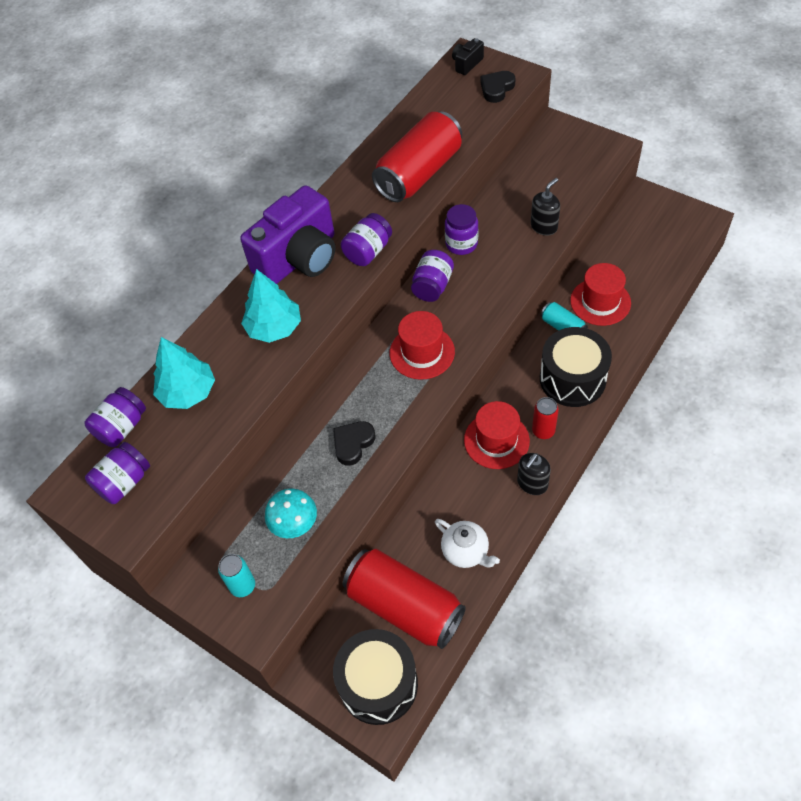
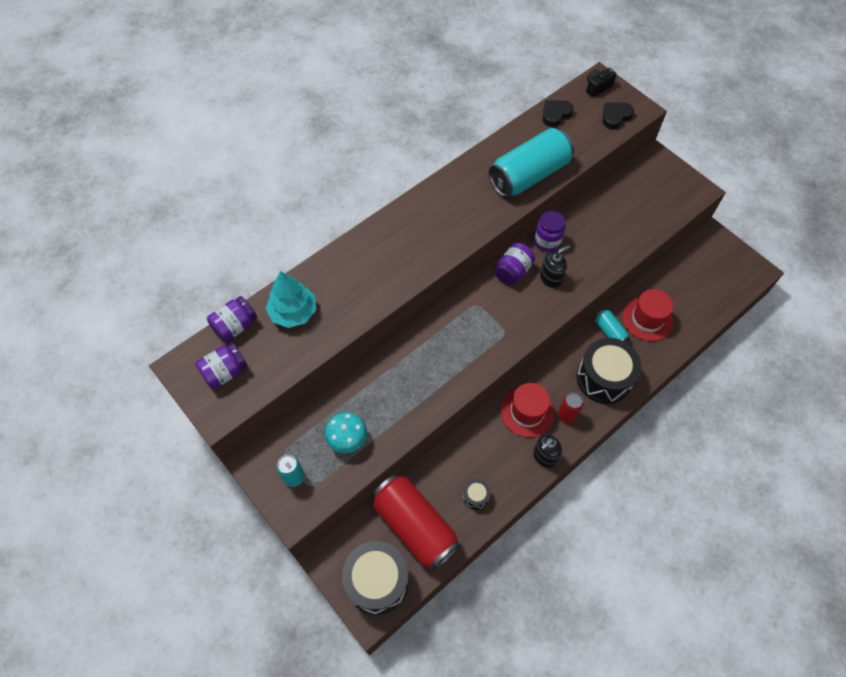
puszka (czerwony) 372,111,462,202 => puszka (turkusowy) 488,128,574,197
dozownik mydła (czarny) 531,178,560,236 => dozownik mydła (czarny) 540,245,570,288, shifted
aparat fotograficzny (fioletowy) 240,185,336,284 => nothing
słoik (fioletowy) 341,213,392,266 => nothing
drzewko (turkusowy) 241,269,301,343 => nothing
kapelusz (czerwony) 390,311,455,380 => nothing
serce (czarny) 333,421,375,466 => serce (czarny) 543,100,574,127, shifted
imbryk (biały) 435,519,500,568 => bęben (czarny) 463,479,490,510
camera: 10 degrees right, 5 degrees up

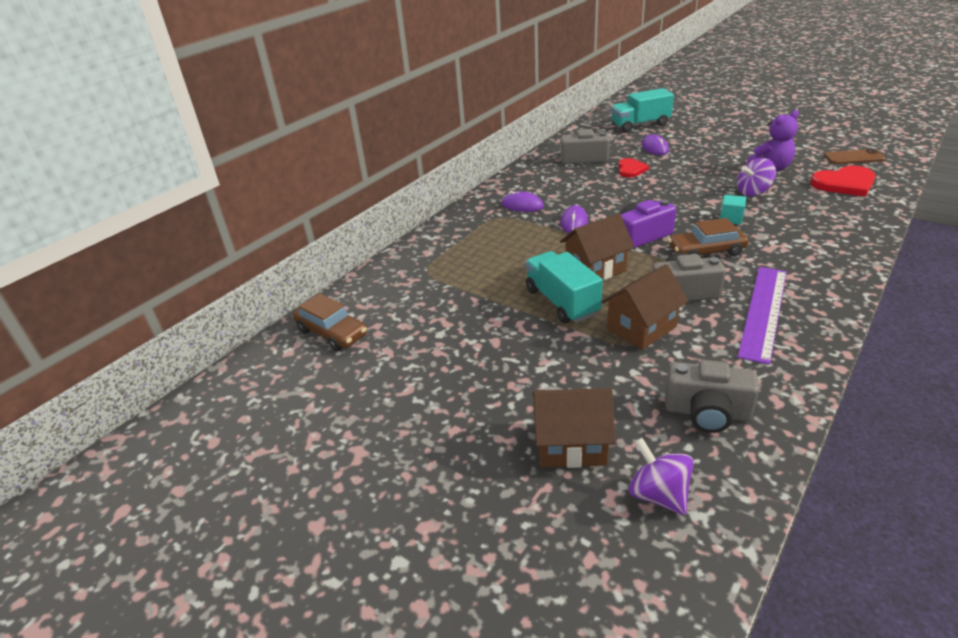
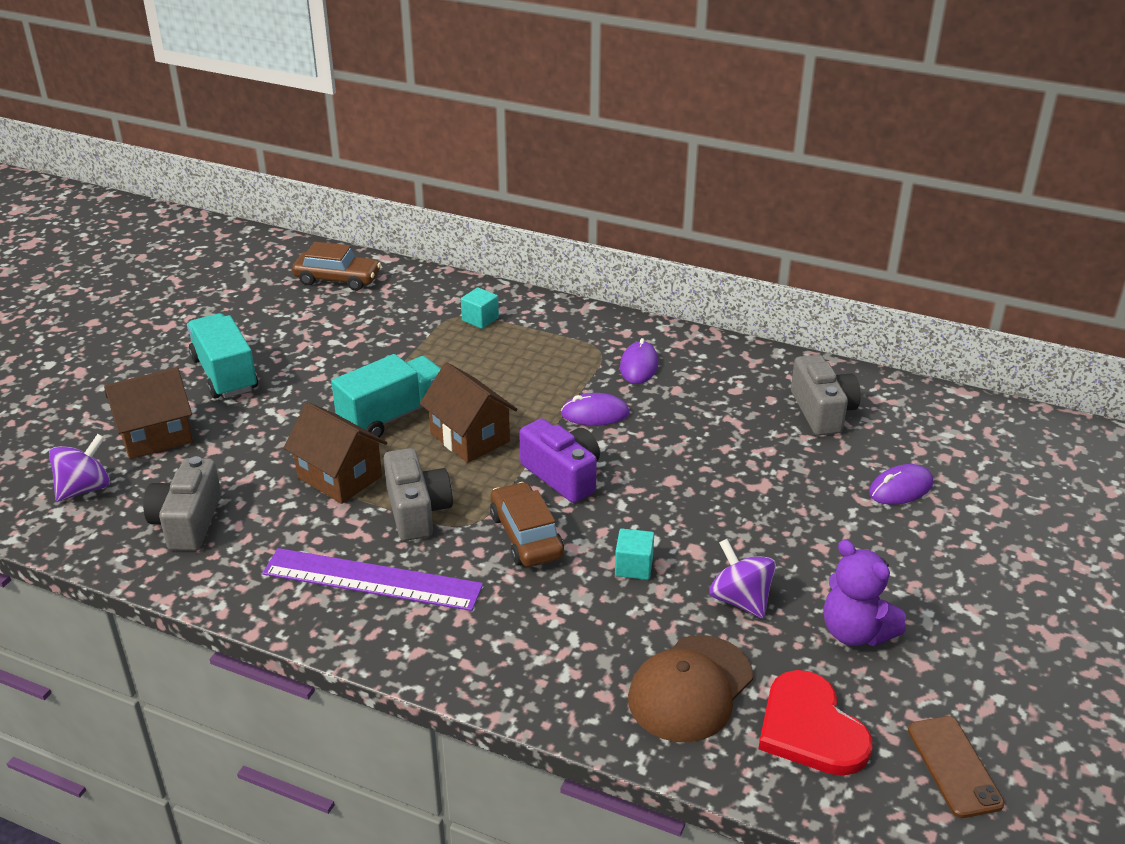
ciężarówka (turkusowy) 611,88,674,132 => ciężarówka (turkusowy) 187,313,258,398, shifted
serce (czerwony) 618,158,649,178 => nothing
samochód (brązowy) 293,293,367,351 => samochód (brązowy) 292,242,381,291, 105 degrees counterclockwise
domek (brązowy) 533,388,616,468 => domek (brązowy) 104,367,193,459, 75 degrees clockwise
nothing => sześcian (turkusowy) 461,287,499,329
nothing => czapka (brązowy) 628,635,753,742
camera: 75 degrees right, 0 degrees up

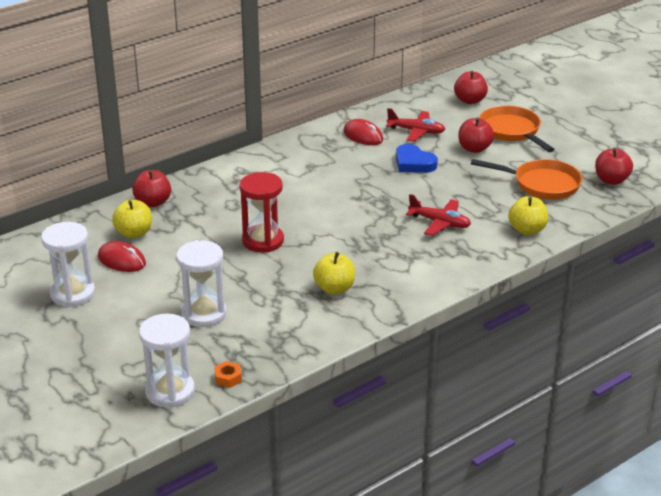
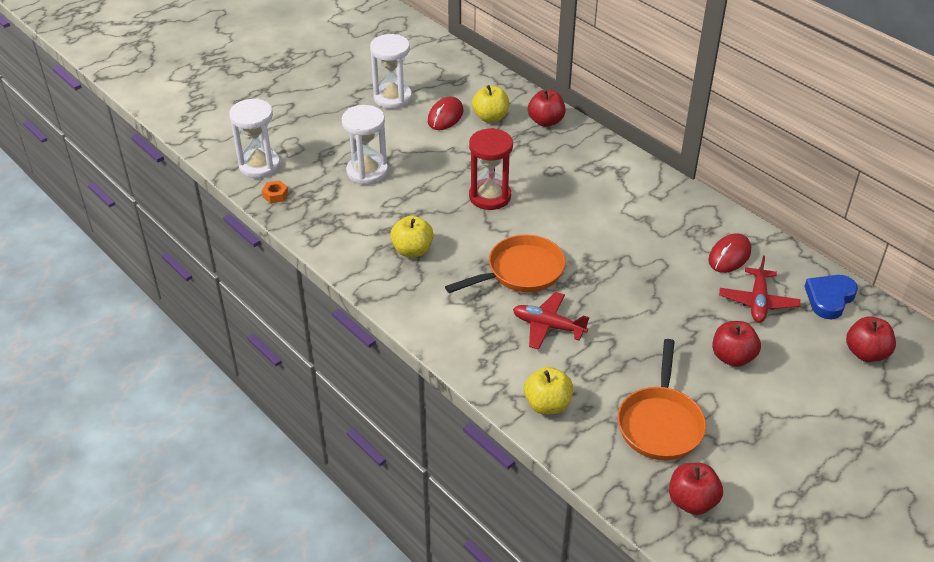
patelnia (pomarańczowy) 479,106,554,152 => patelnia (pomarańczowy) 445,235,566,293, shifted
serce (niebieski) 396,144,438,173 => serce (niebieski) 804,275,858,319, shifted
samolot (czerwony) 406,194,471,236 => samolot (czerwony) 513,292,589,350, 90 degrees clockwise
camera: 85 degrees right, 10 degrees up

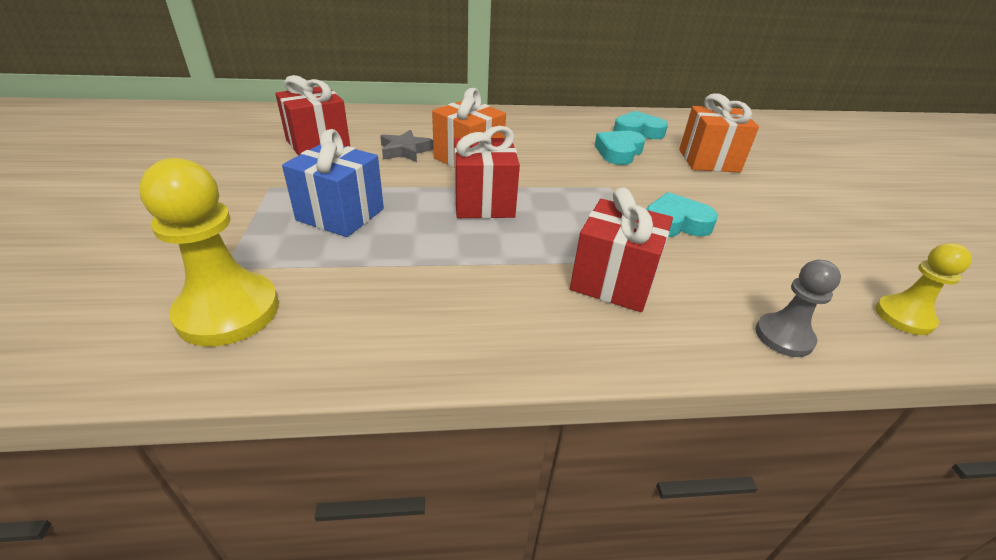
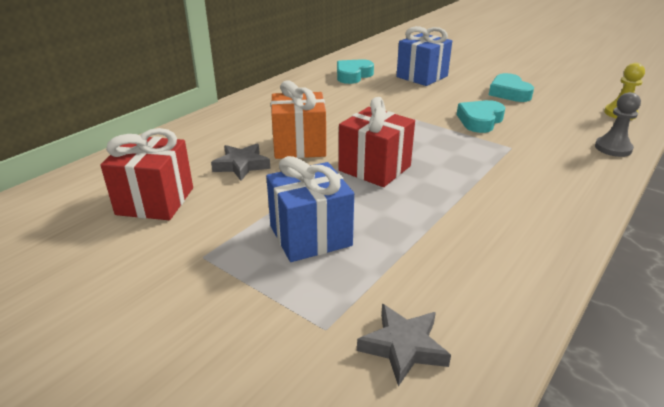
prezent (pomarańczowy) 679,93,759,172 => prezent (niebieski) 396,26,452,86
serce (turkusowy) 595,131,645,165 => serce (turkusowy) 489,73,534,102, shifted
pionek (żółty) 139,158,279,347 => gwiazda (szary) 357,304,451,386
prezent (czerwony) 570,187,673,312 => nothing
camera: 45 degrees left, 5 degrees down

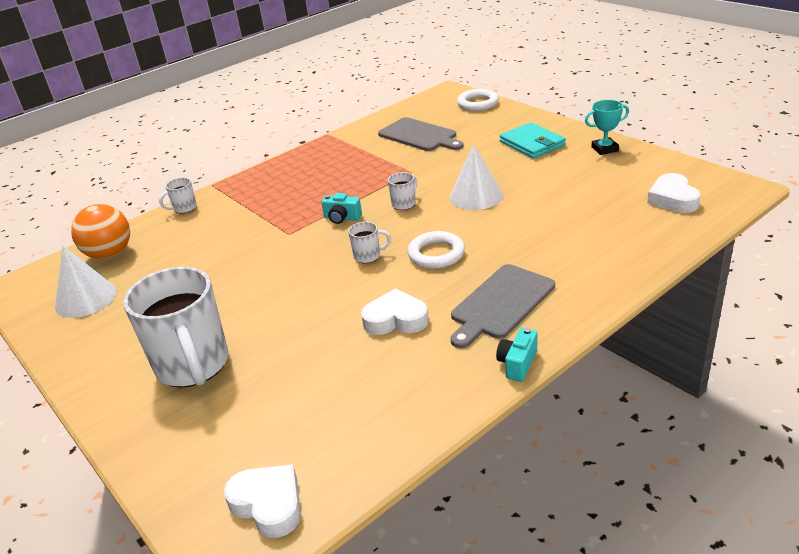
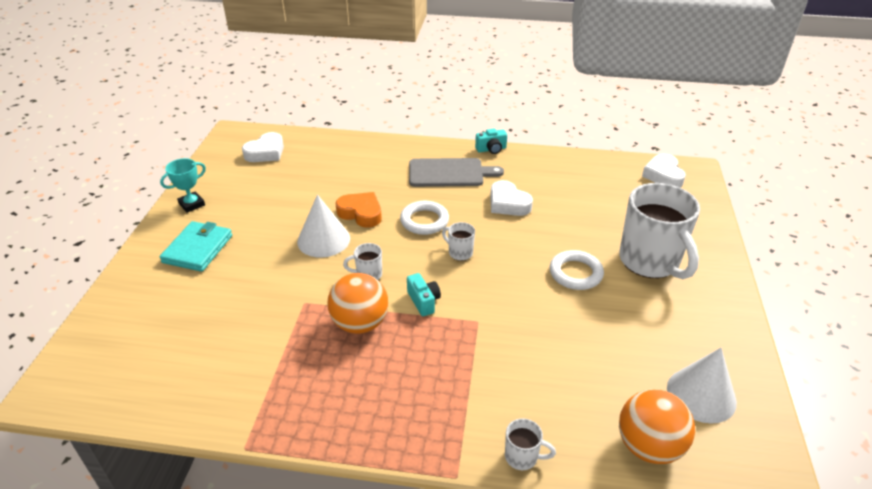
pierścień (biały) 457,89,499,111 => pierścień (biały) 550,250,604,290, shifted
puchar (turkusowy) 585,100,629,155 => puchar (turkusowy) 160,158,206,213, 75 degrees counterclockwise
deska do krojenia (szary) 378,117,464,151 => nothing
kubek (biały) 123,267,228,388 => kubek (biały) 619,183,700,279, 135 degrees clockwise
nothing => serce (pomarańczowy) 336,192,382,228
nothing => piłka (pomarańczowy) 327,273,388,334
camera: 135 degrees left, 5 degrees up

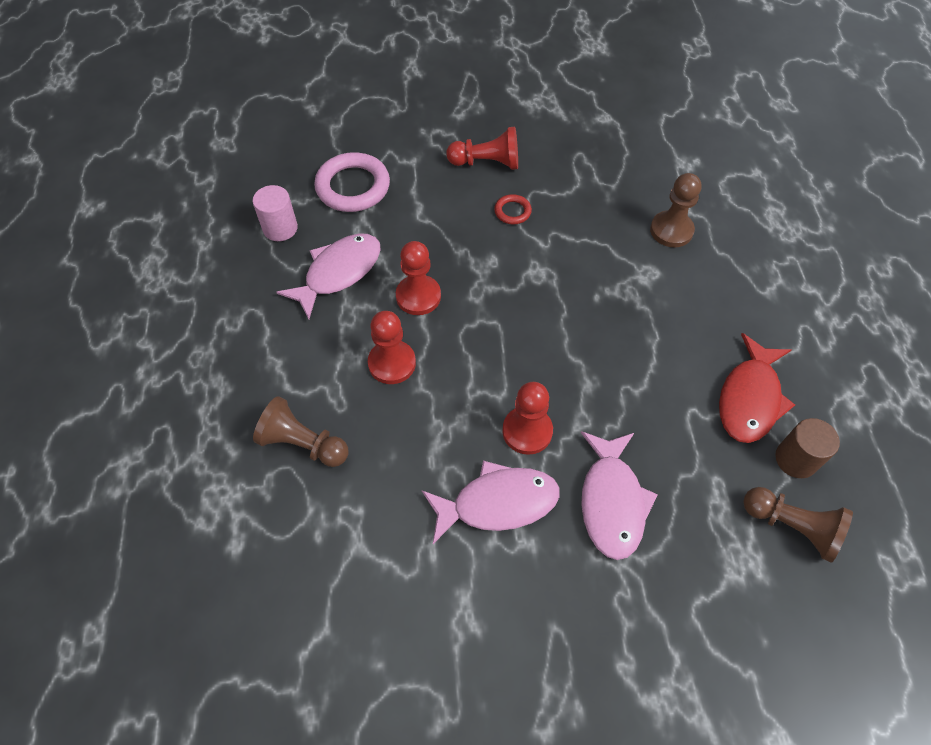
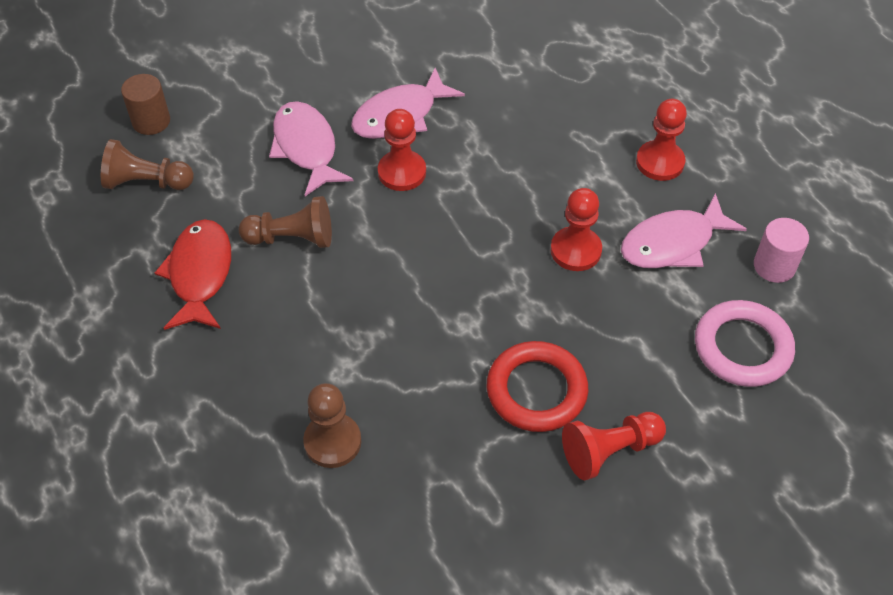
pierścień (czerwony) 494,194,532,224 => pierścień (czerwony) 487,341,588,432, x2.05
ryba (różowy) 276,234,381,319 => ryba (różowy) 621,193,747,268, 45 degrees clockwise
pionek (czerwony) 368,311,416,384 => pionek (czerwony) 636,99,687,181, shifted
pionek (brązowy) 253,396,349,467 => pionek (brązowy) 239,196,332,248, shifted
walec (brązowy) 775,418,840,478 => walec (brązowy) 121,74,170,135, shifted
camera: 155 degrees right, 5 degrees down

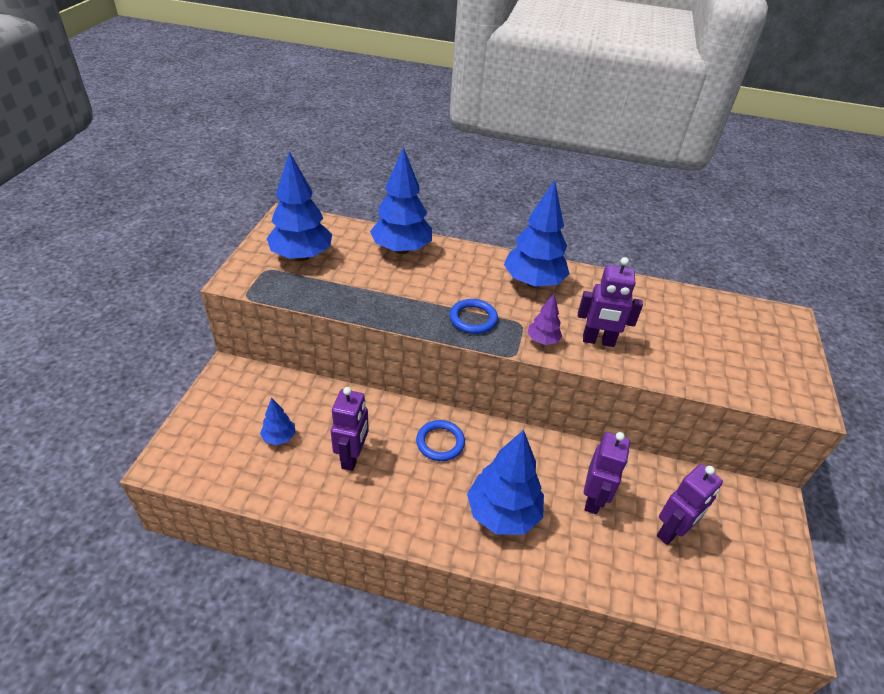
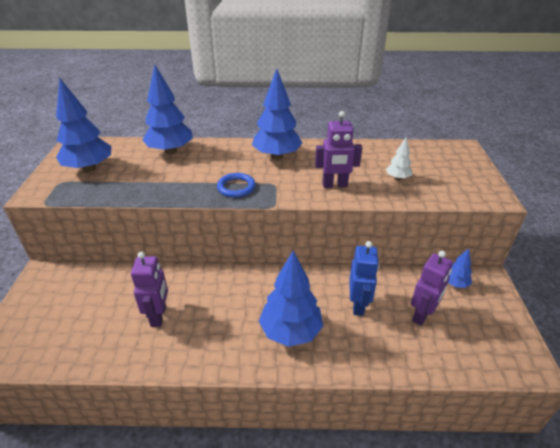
drzewko (fioletowy) 527,294,562,345 => nothing
drzewko (niebieski) 260,398,296,445 => drzewko (niebieski) 448,248,472,288, shifted
pierścień (niebieski) 416,420,465,461 => nothing
robot (fioletowy) 584,432,630,514 => robot (niebieski) 349,241,379,316
nothing => drzewko (biały) 386,137,412,180
camera: 10 degrees left, 5 degrees down

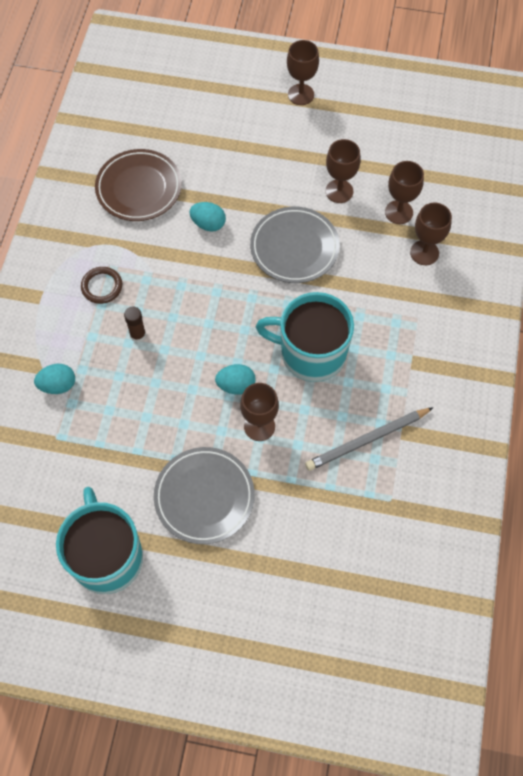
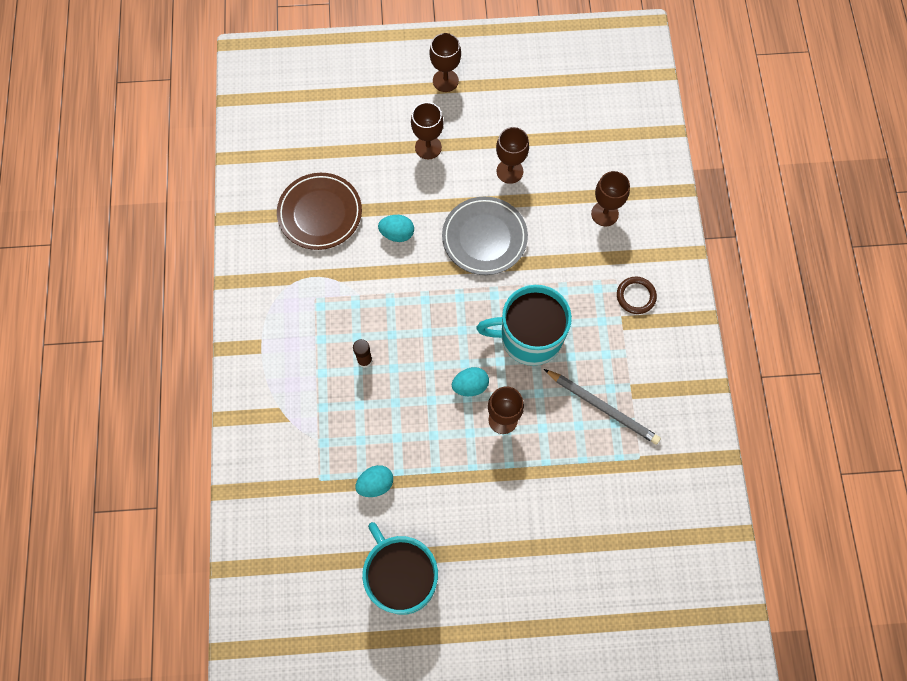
kielich (brązowy) 385,161,424,224 => kielich (brązowy) 411,102,444,159, shifted
pierścień (brązowy) 81,267,122,304 => pierścień (brązowy) 617,277,657,314, shifted
jajko (turkusowy) 34,364,75,394 => jajko (turkusowy) 355,465,393,497, shifted
ołówek (szary) 305,407,434,471 => ołówek (szary) 544,369,661,445, 105 degrees counterclockwise
talerz (szary) 154,447,255,544 => nothing
camera: 15 degrees left, 5 degrees up

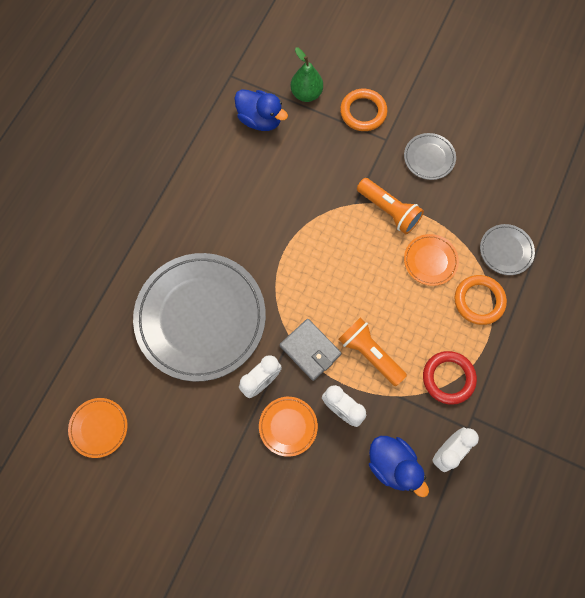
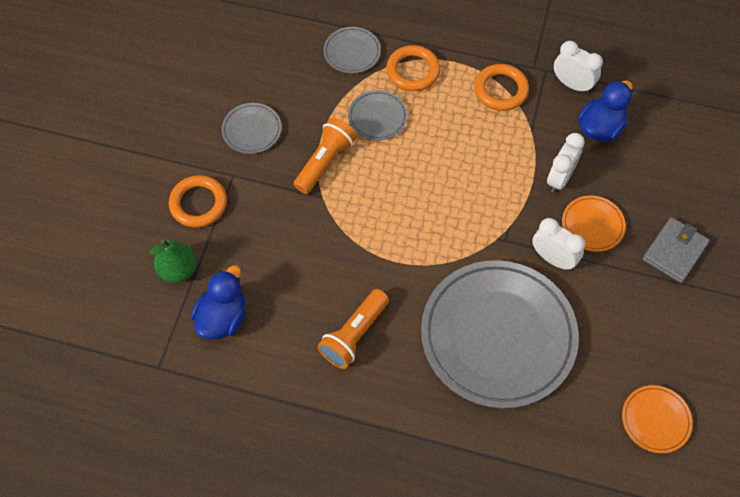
talerz (pomarańczowy) 404,234,459,286 => talerz (szary) 348,90,408,140
latarka (pomarańczowy) 338,318,407,386 => latarka (pomarańczowy) 317,289,389,369, shifted
portfel (szary) 280,319,342,381 => portfel (szary) 642,217,710,283, shifted
pierścień (czerwony) 423,351,477,405 => pierścień (pomarańczowy) 474,64,529,111
camera: 100 degrees left, 10 degrees down

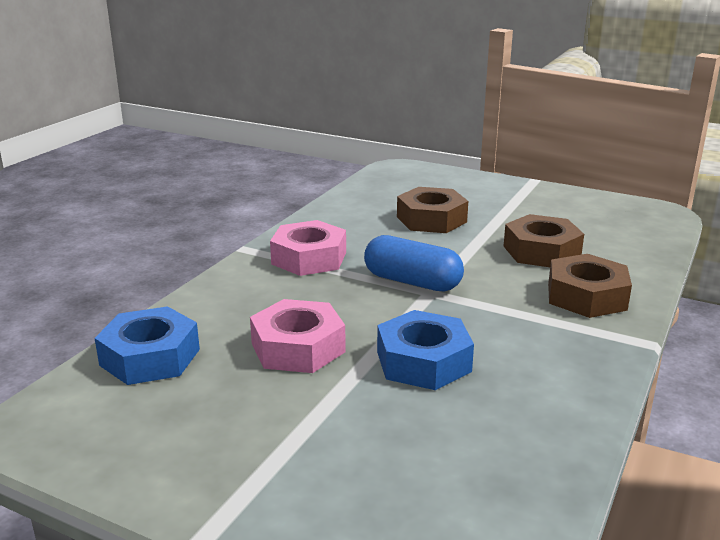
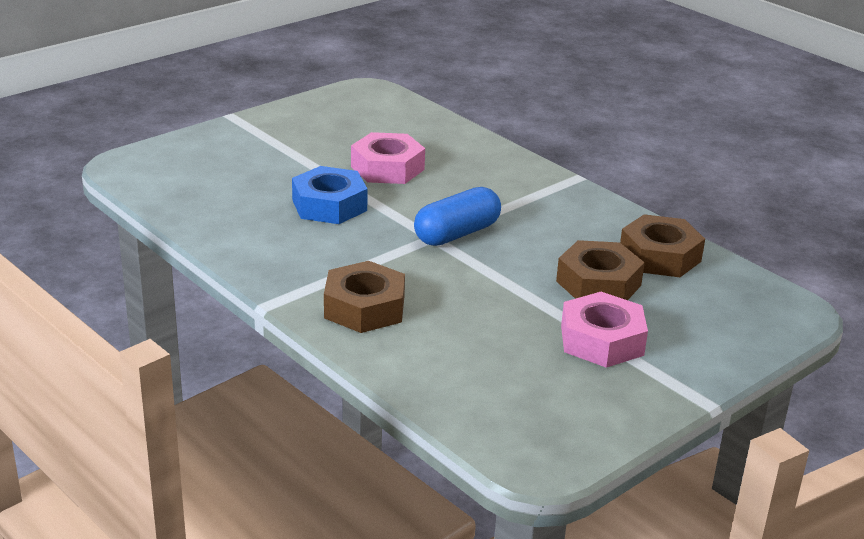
nakrętka (brązowy) 503,214,584,267 => nakrętka (brązowy) 620,214,705,277, shifted
nakrętka (różowy) 270,220,346,276 => nakrętka (różowy) 561,292,648,368, shifted
nakrętka (niebieski) 95,306,200,385 => nothing
camera: 110 degrees right, 5 degrees up

